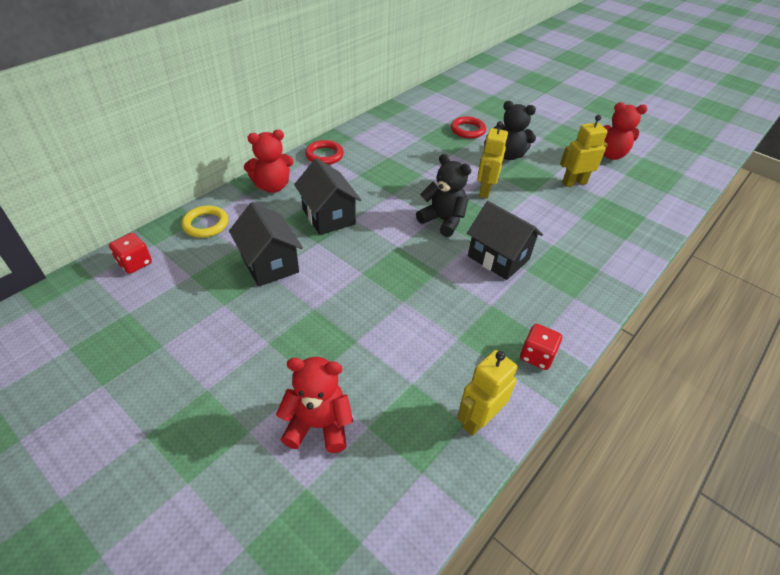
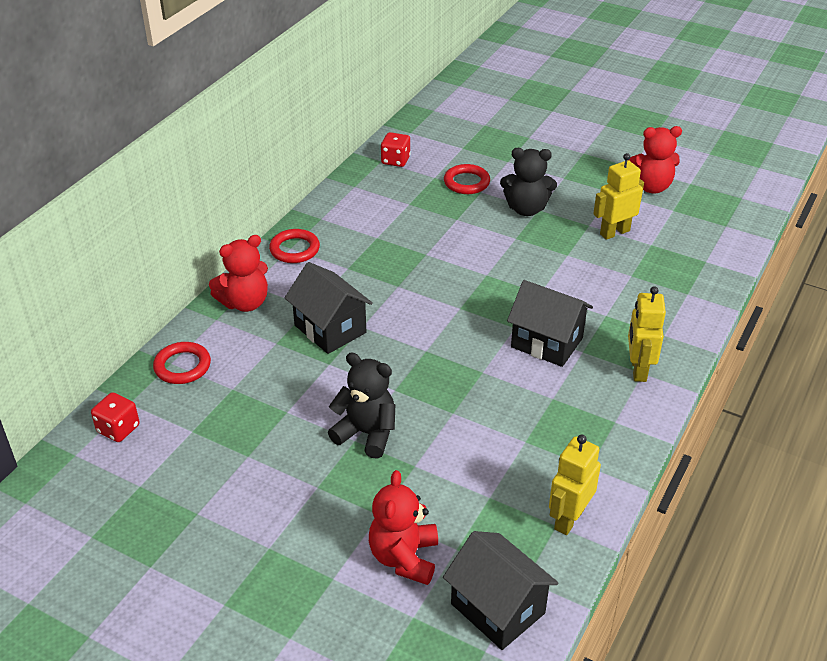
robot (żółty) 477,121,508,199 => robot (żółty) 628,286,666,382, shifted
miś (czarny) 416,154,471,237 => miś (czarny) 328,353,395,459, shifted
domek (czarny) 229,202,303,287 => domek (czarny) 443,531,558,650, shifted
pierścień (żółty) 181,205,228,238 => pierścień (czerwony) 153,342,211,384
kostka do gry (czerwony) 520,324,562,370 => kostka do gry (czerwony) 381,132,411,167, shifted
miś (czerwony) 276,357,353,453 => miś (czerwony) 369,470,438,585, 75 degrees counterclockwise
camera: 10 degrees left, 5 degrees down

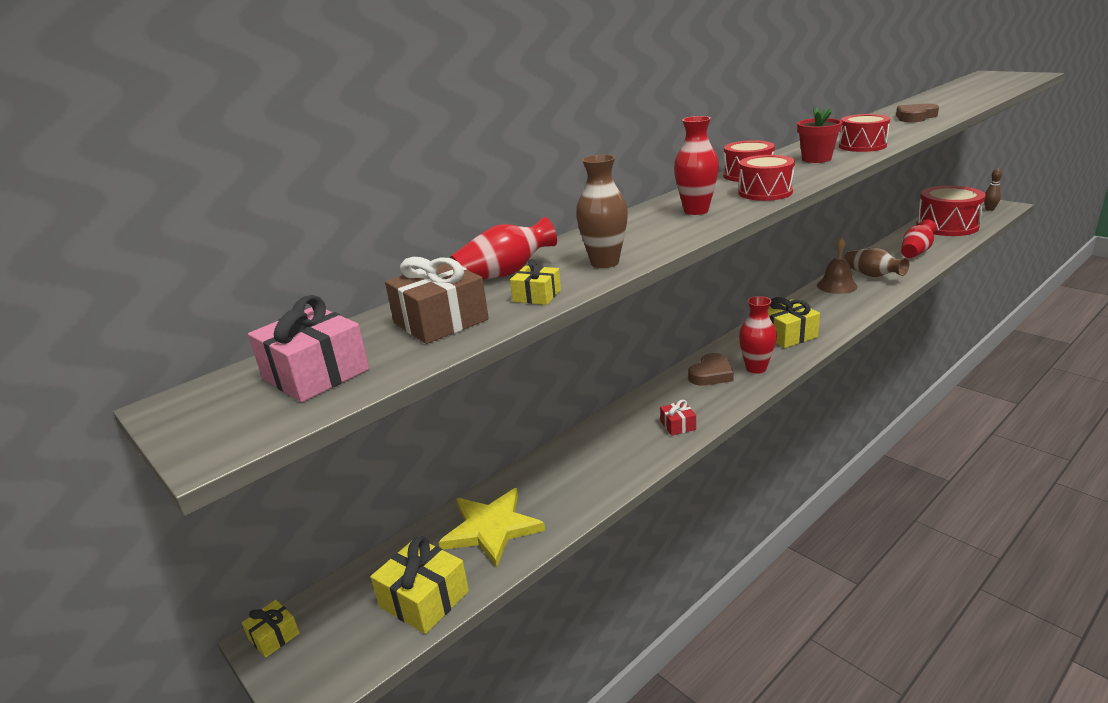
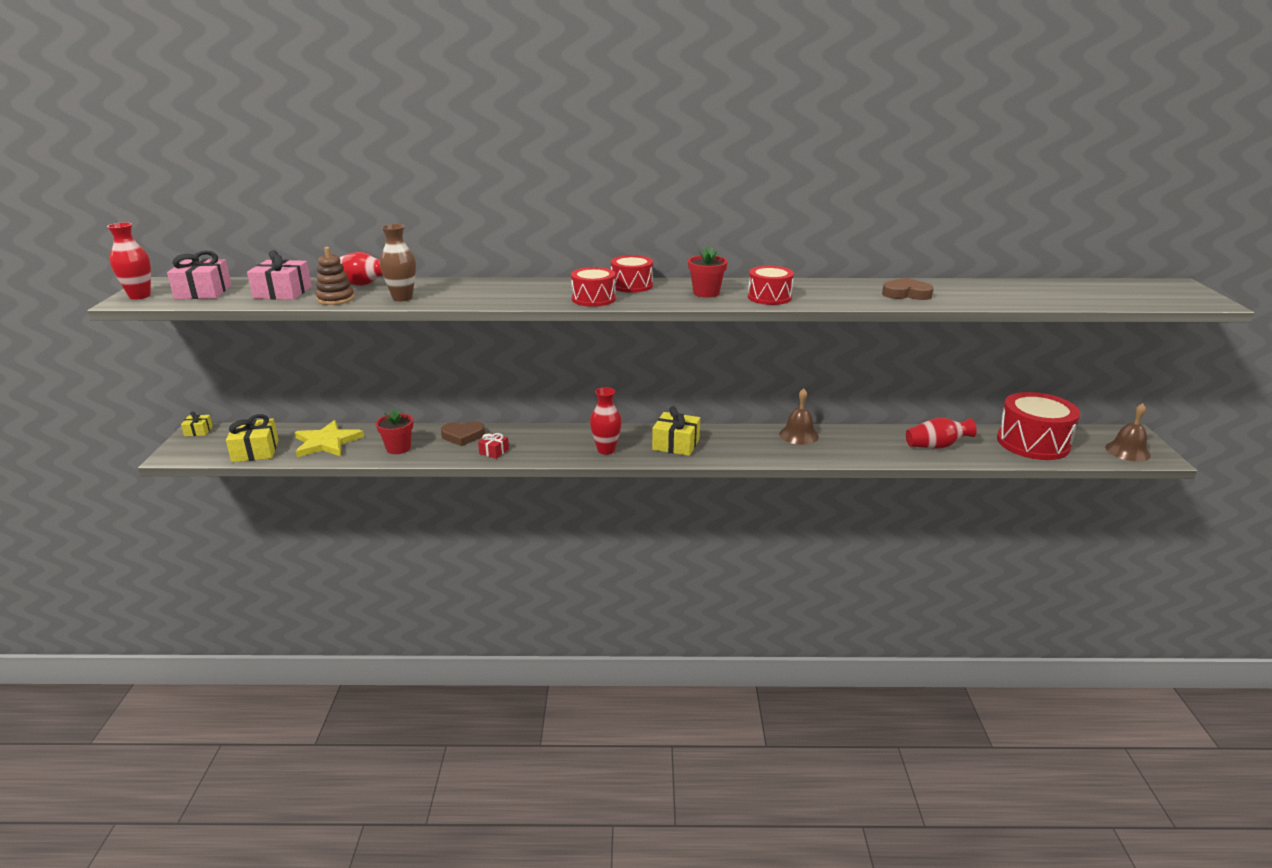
wazon (czerwony) 674,116,719,215 => wazon (czerwony) 107,222,151,299, shifted
kręgiel (brązowy) 984,169,1002,211 => dzwonek (brązowy) 1105,403,1151,462
wazon (brązowy) 844,248,909,277 => nothing
prezent (brązowy) 385,257,489,344 => prezent (różowy) 247,250,312,300
prezent (żółty) 510,259,561,305 => zabawka nakładanka (brązowy) 315,247,355,305
serce (brązowy) 688,353,734,386 => serce (brązowy) 441,421,485,446, shifted
nothing => doniczka (czerwony) 376,409,413,454
camera: 40 degrees right, 0 degrees up

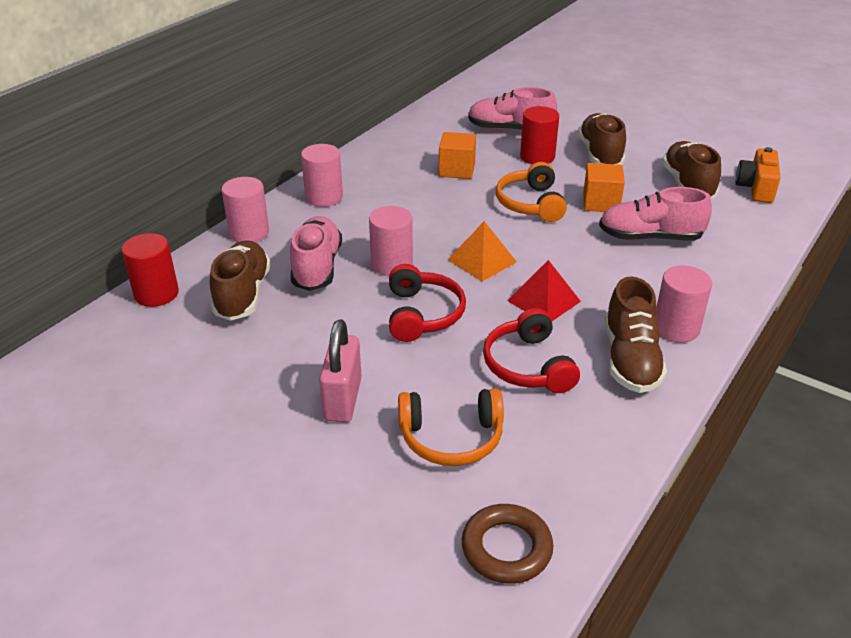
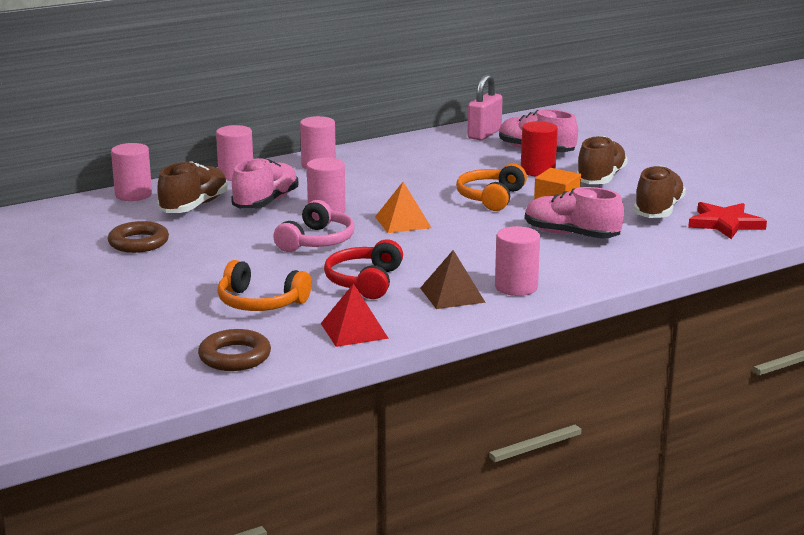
sześcian (pomarańczowy) 439,132,476,179 => nothing
aparat fotograficzny (pomarańczowy) 735,147,781,203 => gwiazda (czerwony) 688,202,767,239
walec (czerwony) 122,233,179,307 => walec (różowy) 111,143,152,201
piramida (czerwony) 507,260,581,321 => piramida (czerwony) 321,283,389,347, shifted
słuchawki (czerwony) 389,264,466,342 => słuchawki (różowy) 273,200,355,252
but (brązowy) 605,276,667,393 => piramida (brązowy) 420,250,486,309
kłódka (różowy) 319,319,362,423 => kłódka (różowy) 468,74,503,140, shifted
nothing => pierścień (brązowy) 108,221,169,253
camera: 25 degrees right, 15 degrees down

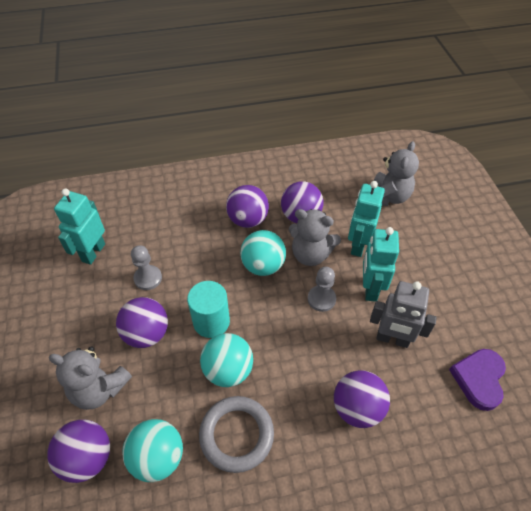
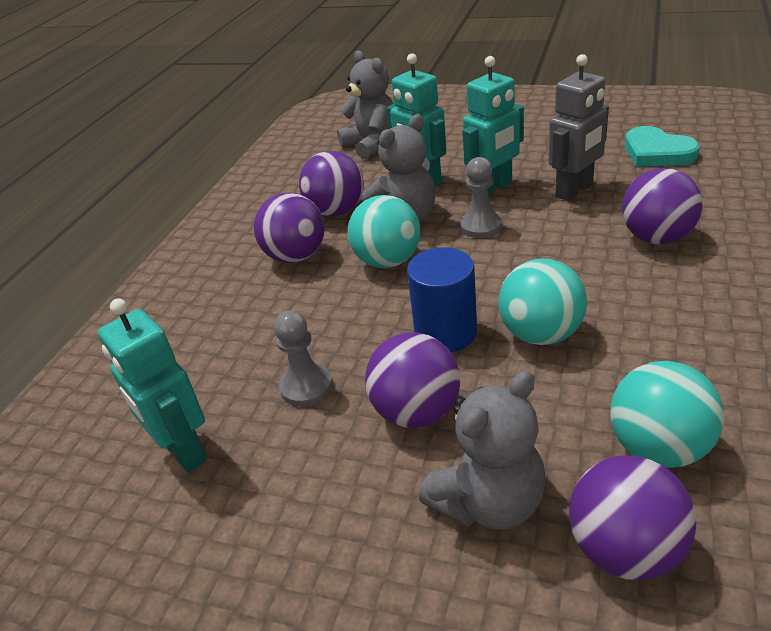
robot (turkusowy) 363,227,399,302 => robot (turkusowy) 463,56,524,195, 75 degrees counterclockwise
walec (turkusowy) 187,281,230,338 => walec (niebieski) 407,248,477,352
serce (fioletowy) 449,349,506,411 => serce (turkusowy) 625,126,700,167
pierścień (szary) 199,396,274,473 => nothing
camera: 55 degrees left, 15 degrees down

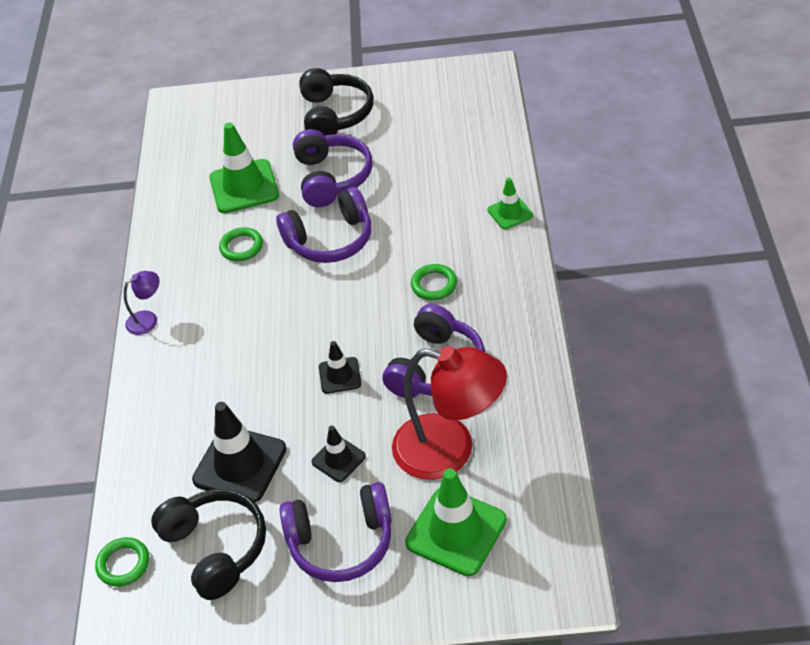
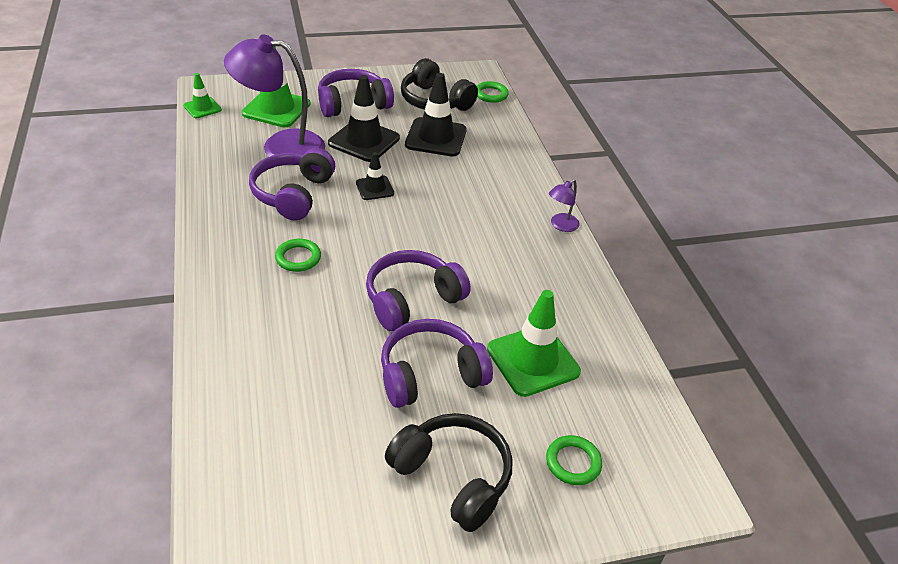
słuchawki (czarny) 299,68,373,135 => słuchawki (czarny) 385,413,512,532, 150 degrees clockwise
słuchawki (fioletowy) 293,129,373,207 => słuchawki (fioletowy) 381,319,493,408, 90 degrees clockwise
pachołek (zielony) 487,177,533,229 => pachołek (zielony) 183,73,222,118, shifted
pierścień (zielony) 219,227,263,261 => pierścień (zielony) 546,435,602,485, shifted
lampka (czerwony) 392,346,507,480 => lampka (fioletowy) 224,34,325,157
pachołek (czarny) 312,426,366,482 => pachołek (czarny) 328,75,400,162, x1.82
camera: 160 degrees right, 5 degrees down

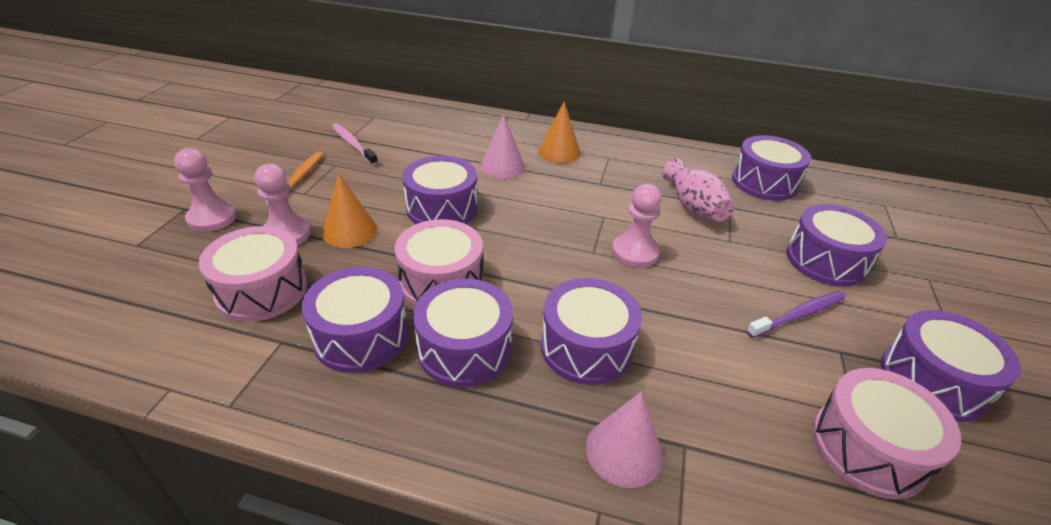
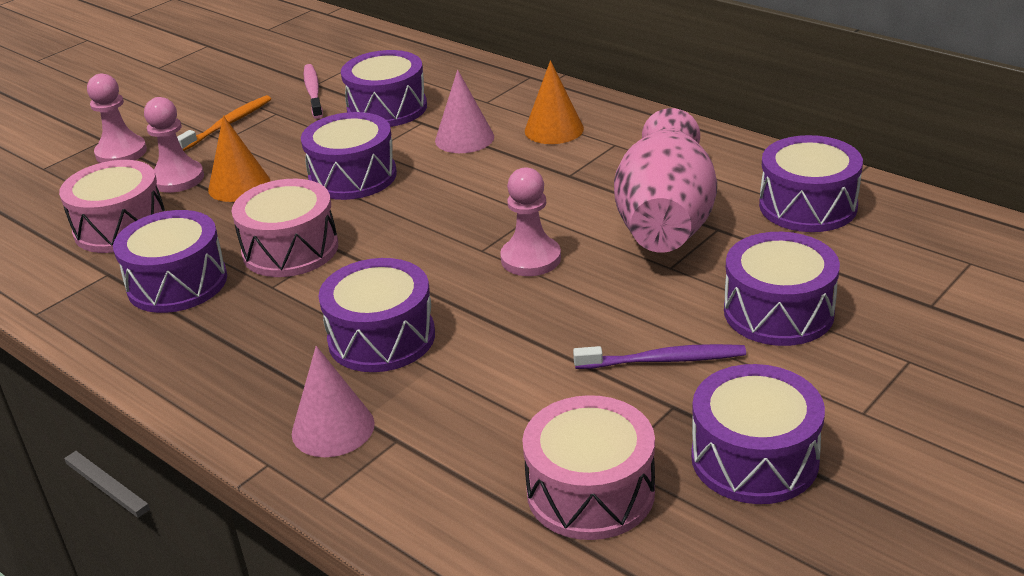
wazon (różowy) 662,159,734,222 => wazon (różowy) 614,108,717,253, x1.69
bęben (fioletowy) 413,278,513,387 => bęben (fioletowy) 341,50,427,127, shifted
camera: 30 degrees right, 5 degrees down

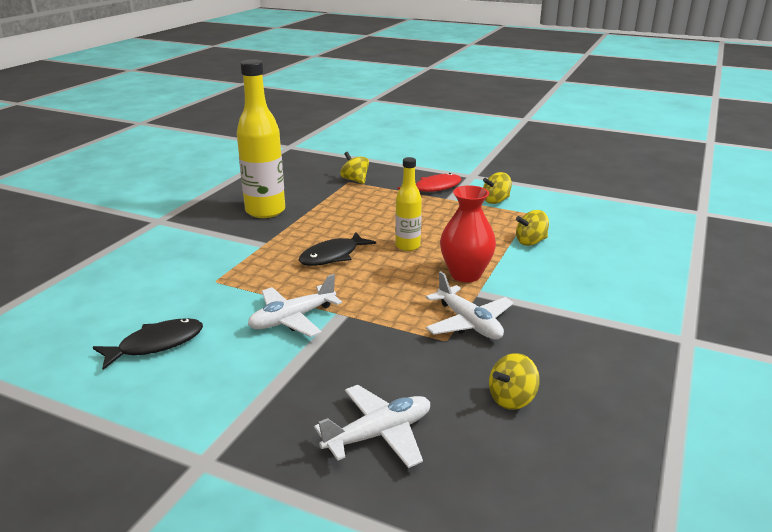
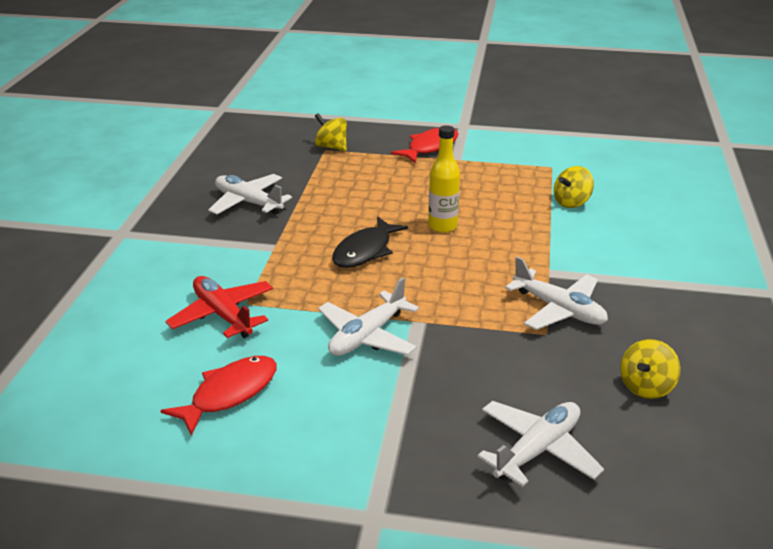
butelka (żółty) 237,59,285,218 => samolot (biały) 208,174,292,215
bączek (żółty) 483,172,512,204 => nothing
wazon (czerwony) 440,185,496,282 => nothing
ryba (czarny) 93,318,203,370 => ryba (czerwony) 160,356,277,436
nothing => samolot (czerwony) 166,276,273,338
camera: 15 degrees left, 5 degrees up

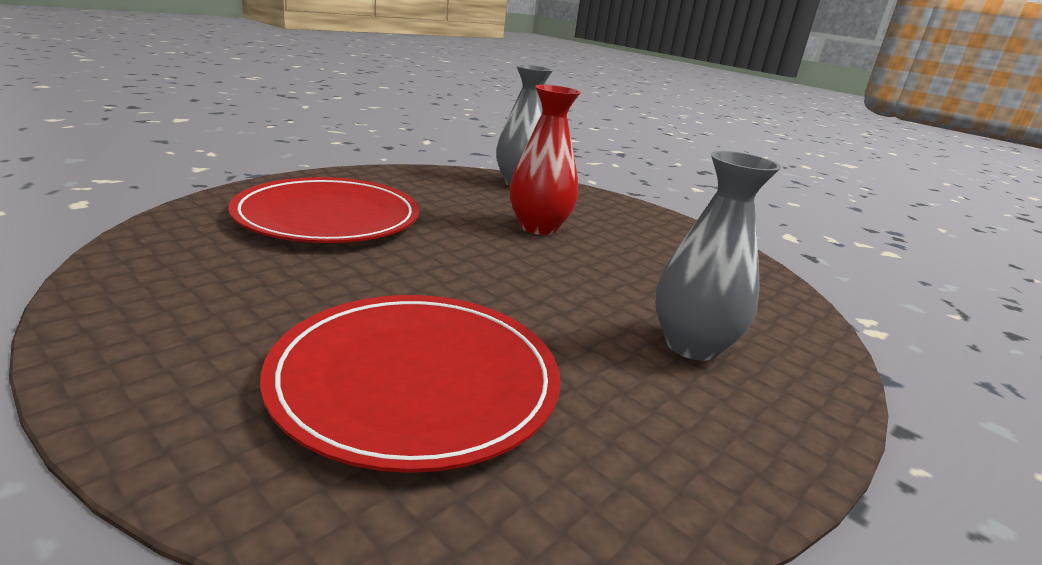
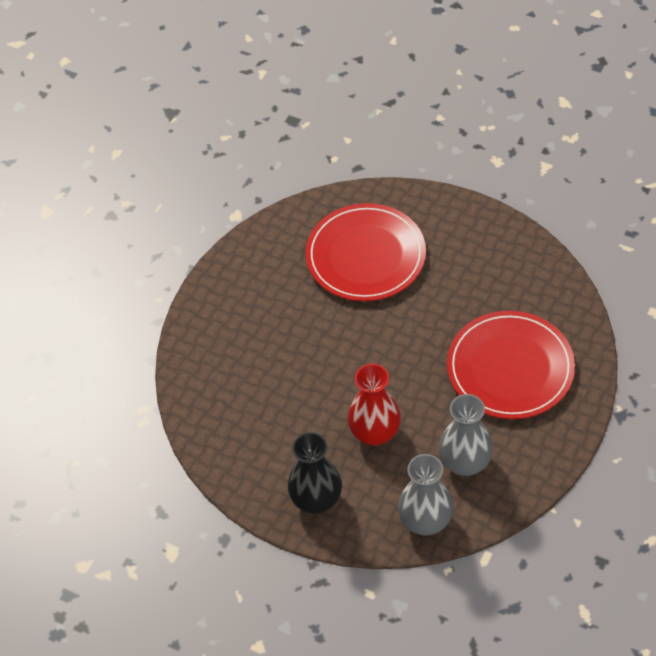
wazon (szary) 655,151,781,361 => wazon (szary) 439,394,493,476, shifted
nothing => wazon (czarny) 288,432,342,514
camera: 170 degrees right, 30 degrees up

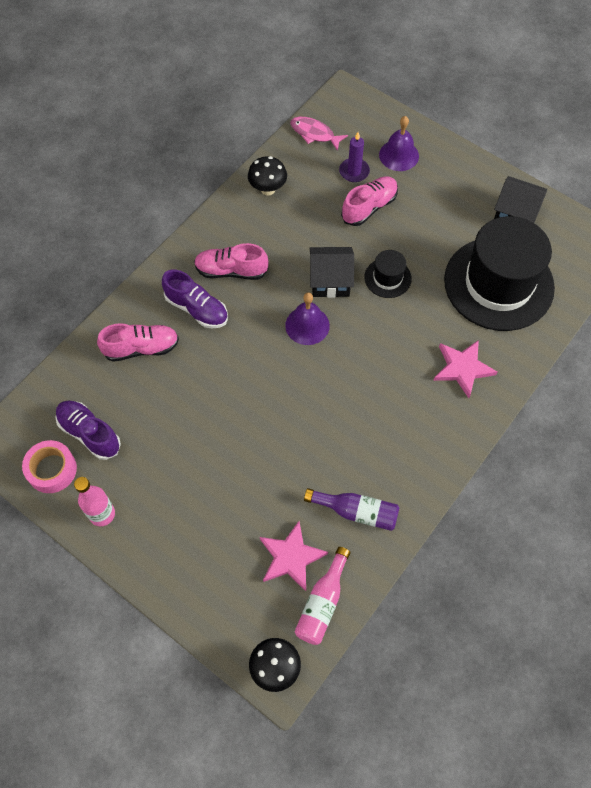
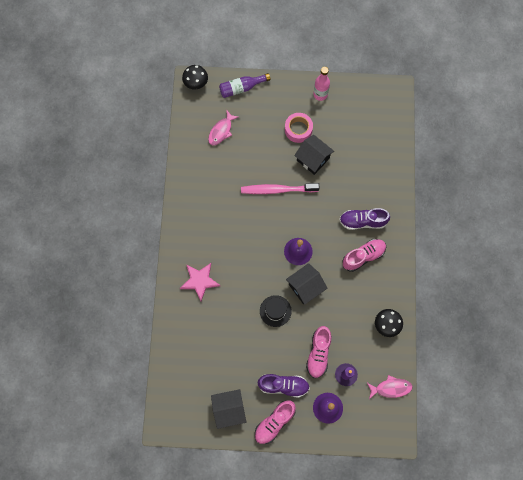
kapelusz (czarny) 444,216,555,331 => nothing
but (różowy) 97,323,179,362 => but (różowy) 255,400,296,444, shifted
but (fioletowy) 55,400,121,460 => but (fioletowy) 257,374,310,398, shifted
taśma klejąca (różowy) 22,440,77,493 => taśma klejąca (różowy) 285,113,313,143, shifted
butelka (fioletowy) 304,488,399,531 => butelka (fioletowy) 219,73,271,98, shifted
gwiazda (różowy) 260,521,328,591 => ryba (różowy) 208,111,238,146
butelka (różowy) 295,547,350,645 => nothing
nothing => domek (czarny) 294,135,334,175
nothing => szczoteczka do zębów (różowy) 241,183,319,194
camera: 145 degrees right, 10 degrees up

